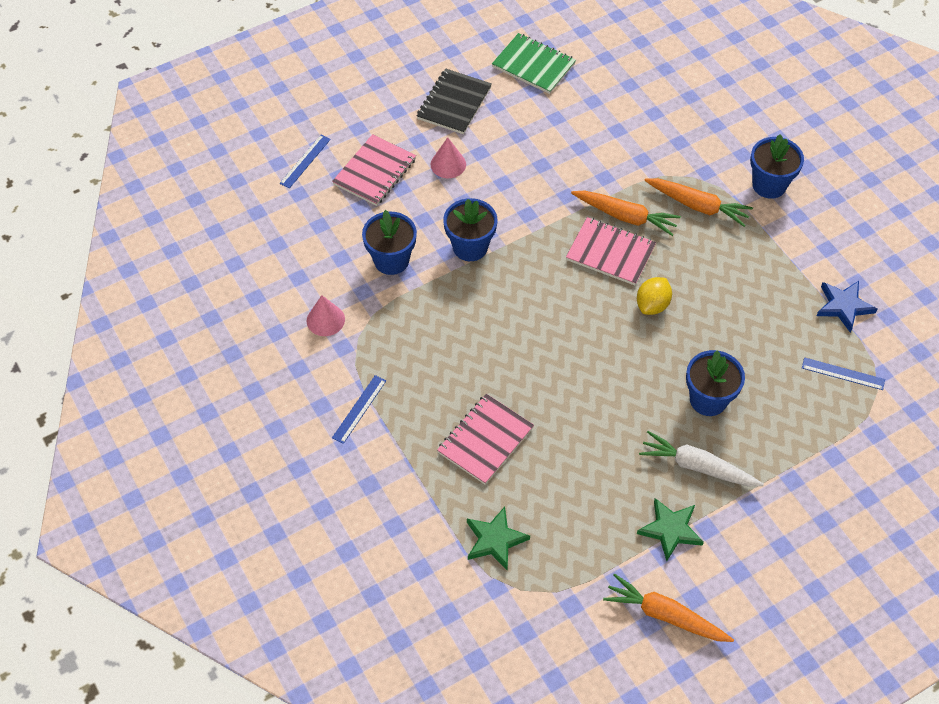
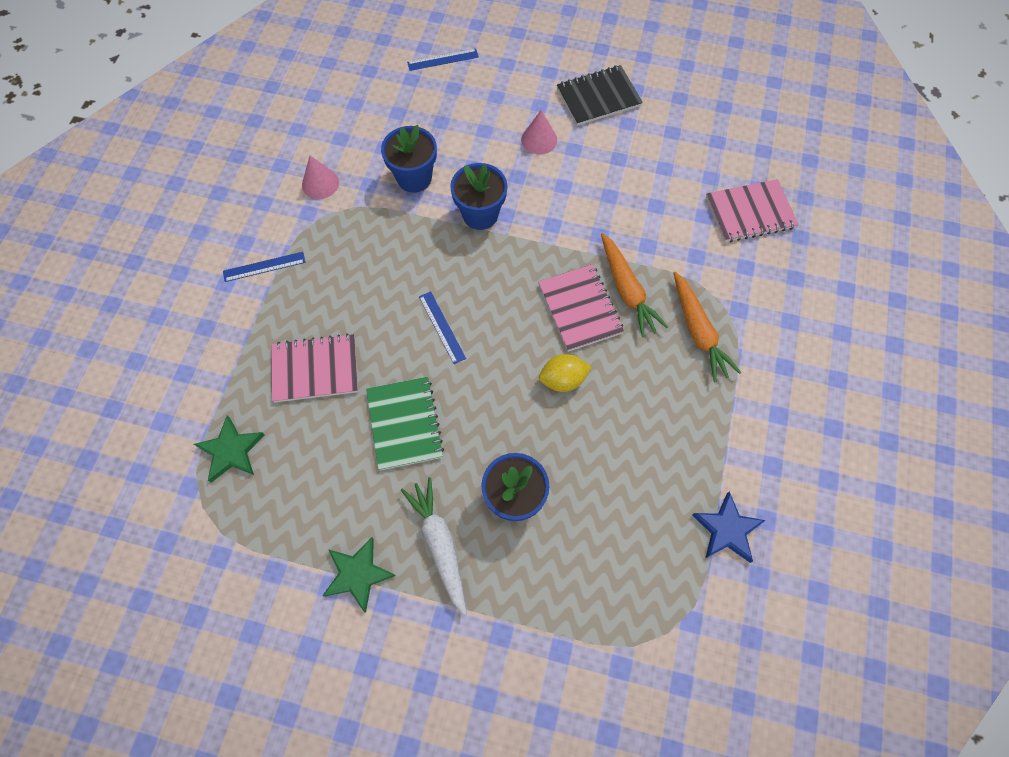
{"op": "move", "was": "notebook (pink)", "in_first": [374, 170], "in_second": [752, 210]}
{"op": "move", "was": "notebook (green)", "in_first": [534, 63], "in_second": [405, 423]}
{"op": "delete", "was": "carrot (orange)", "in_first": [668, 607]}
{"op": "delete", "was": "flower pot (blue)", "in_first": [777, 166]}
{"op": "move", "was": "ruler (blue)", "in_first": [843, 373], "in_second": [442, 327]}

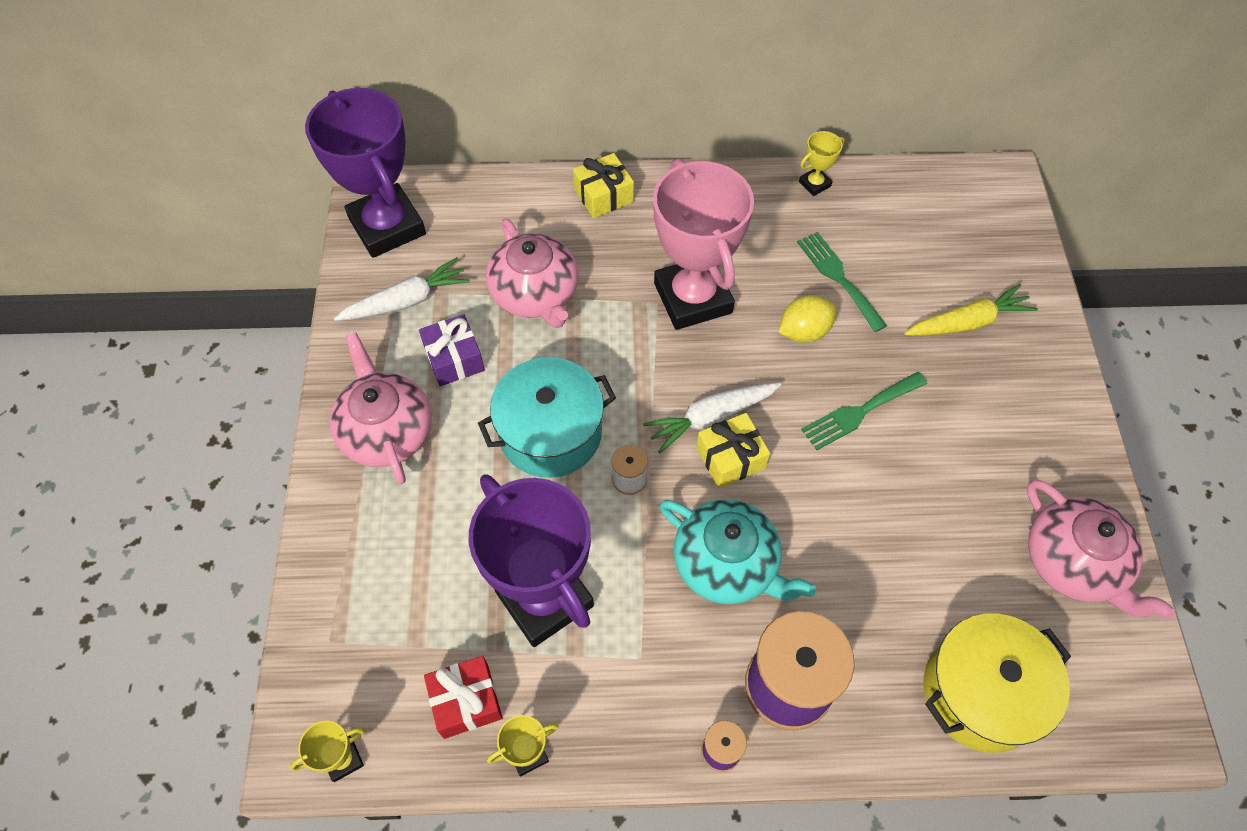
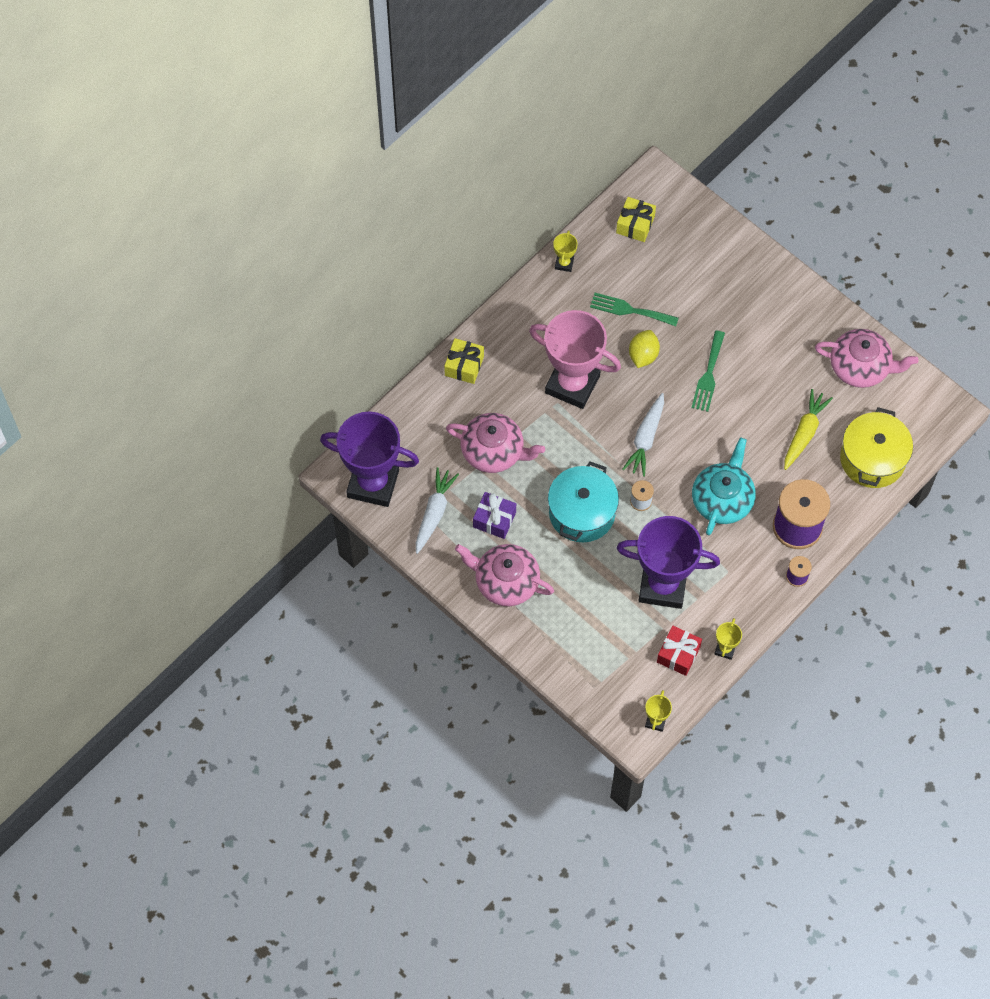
{"op": "rotate", "was": "teapot (turquoise)", "in_first": [737, 551], "in_second": [724, 486], "clockwise": -60}
{"op": "move", "was": "gift (yellow)", "in_first": [733, 450], "in_second": [636, 219]}
{"op": "move", "was": "carrot (yellow)", "in_first": [971, 310], "in_second": [808, 429]}

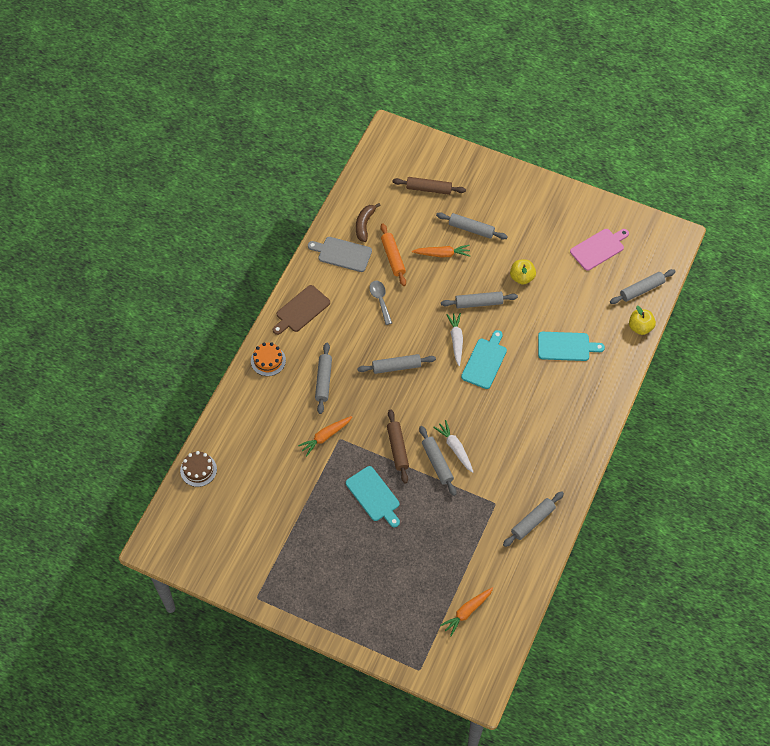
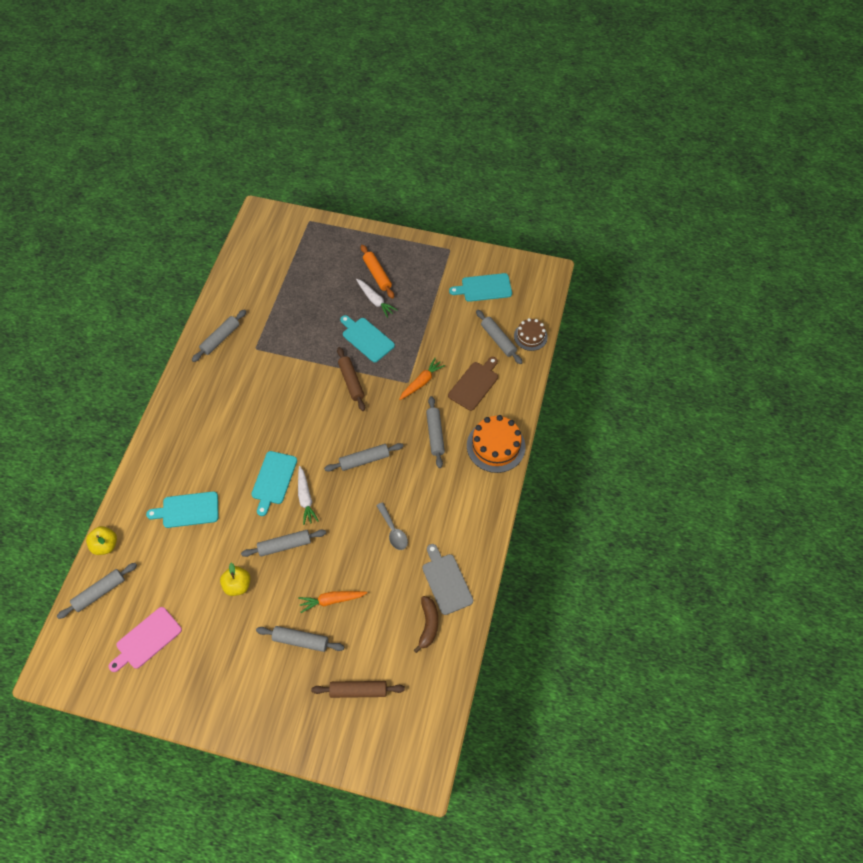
{"op": "resize", "was": "cake (orange)", "in_first": [268, 359], "in_second": [496, 444], "ratio": 1.63}
{"op": "move", "was": "cutting board (brown)", "in_first": [301, 310], "in_second": [473, 384]}
{"op": "rotate", "was": "cutting board (grey)", "in_first": [340, 254], "in_second": [447, 579], "clockwise": -120}
{"op": "move", "was": "rolling pin (orange)", "in_first": [393, 254], "in_second": [377, 271]}
{"op": "move", "was": "rolling pin (grey)", "in_first": [437, 461], "in_second": [499, 337]}
{"op": "move", "was": "carrot (white)", "in_first": [453, 446], "in_second": [377, 298]}
{"op": "delete", "was": "carrot (orange)", "in_first": [466, 611]}
{"op": "insert", "now": "cutting board (turquoise)", "in_second": [480, 287]}

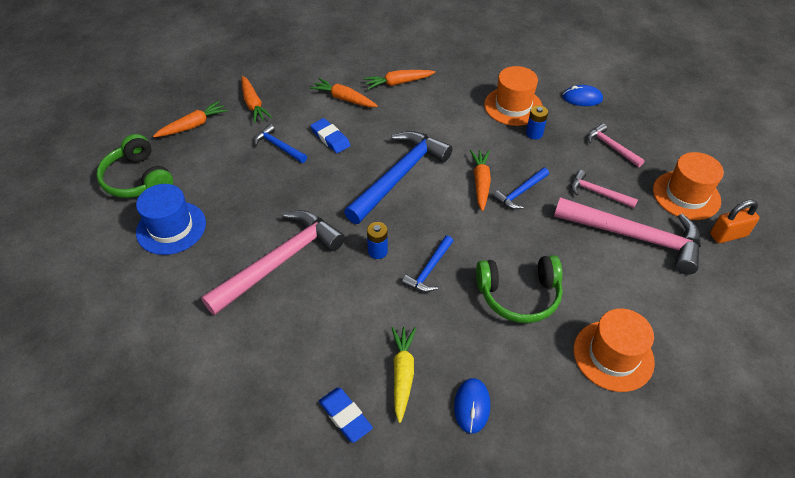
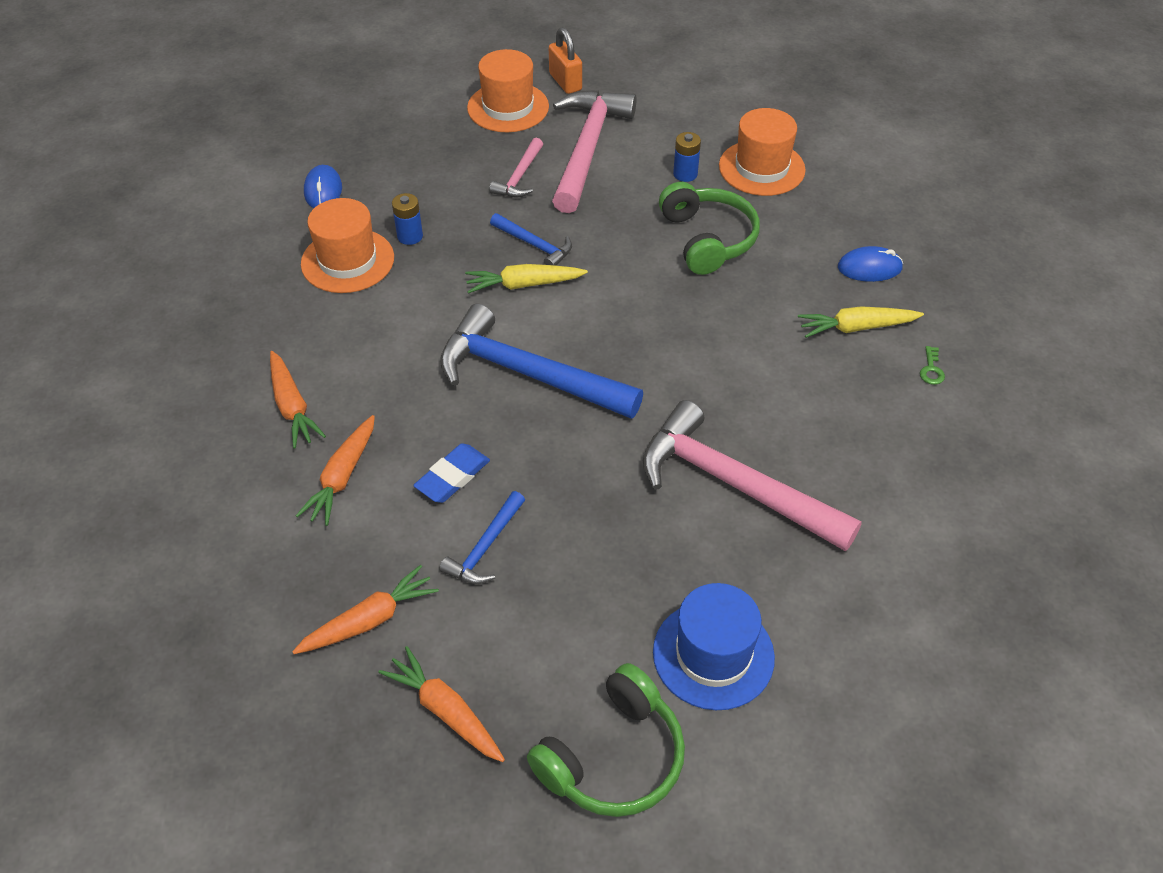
{"op": "replace", "was": "eraser (blue)", "now": "key (green)", "in_first": [346, 415], "in_second": [932, 365]}
{"op": "move", "was": "battery (blue)", "in_first": [377, 240], "in_second": [687, 157]}
{"op": "delete", "was": "hammer (blue)", "in_first": [427, 264]}
{"op": "recolor", "was": "carrot (orange)", "now": "carrot (yellow)", "in_first": [480, 180], "in_second": [526, 279]}
{"op": "delete", "was": "hammer (pink)", "in_first": [616, 145]}

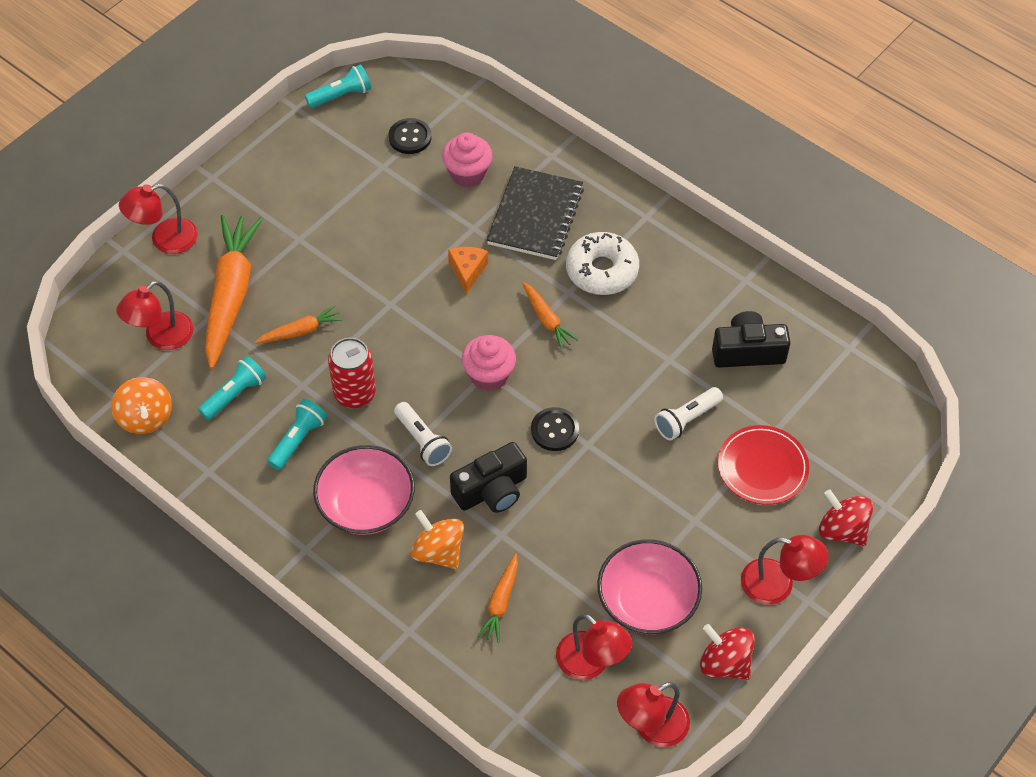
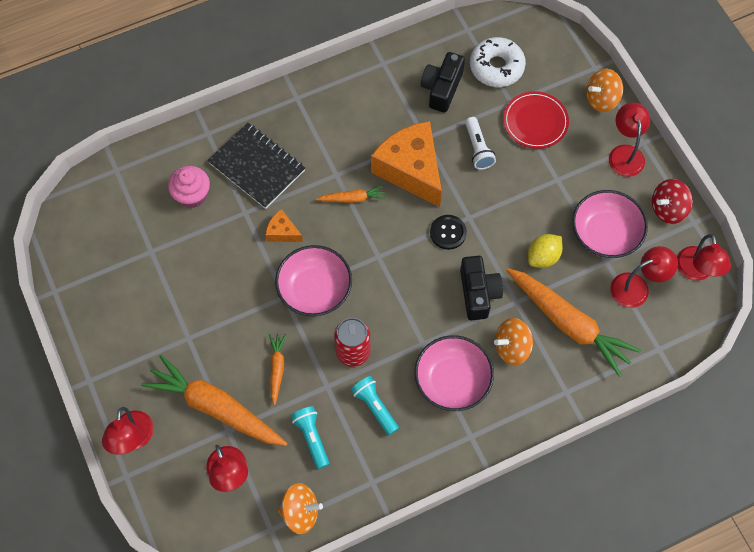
{"op": "delete", "was": "flashlight (turquoise)", "in_first": [338, 86]}
{"op": "delete", "was": "button (black)", "in_first": [409, 136]}
{"op": "delete", "was": "flashlight (white)", "in_first": [423, 434]}
{"op": "delete", "was": "cupcake (pink)", "in_first": [489, 363]}
{"op": "resize", "was": "carrot (orange)", "in_first": [497, 598], "in_second": [573, 322], "ratio": 2.11}
{"op": "move", "was": "donut (white)", "in_first": [602, 263], "in_second": [498, 62]}
{"op": "rotate", "was": "lamp (red)", "in_first": [785, 570], "in_second": [629, 140], "clockwise": -45}
{"op": "recolor", "was": "spinning top (red)", "now": "spinning top (orange)", "in_first": [846, 517], "in_second": [604, 90]}
{"op": "insert", "now": "bowl (pink)", "in_second": [313, 280]}
{"op": "insert", "now": "cheese (orange)", "in_second": [406, 164]}
{"op": "insert", "now": "lemon (yellow)", "in_second": [545, 251]}

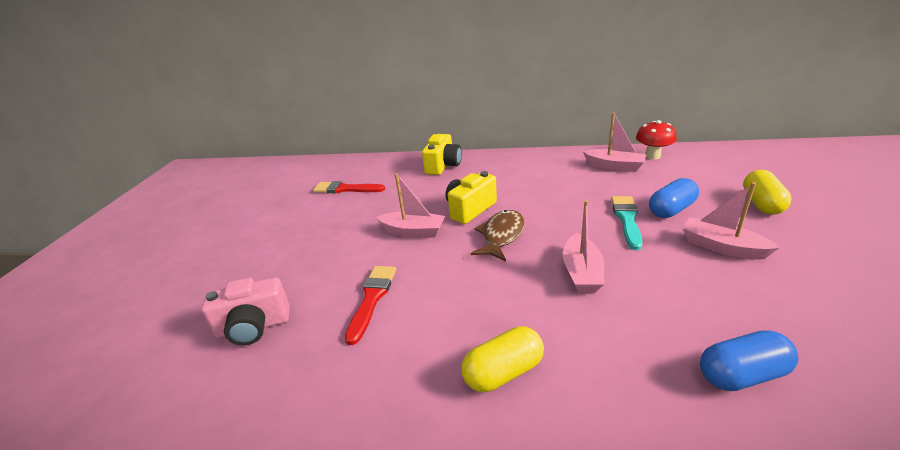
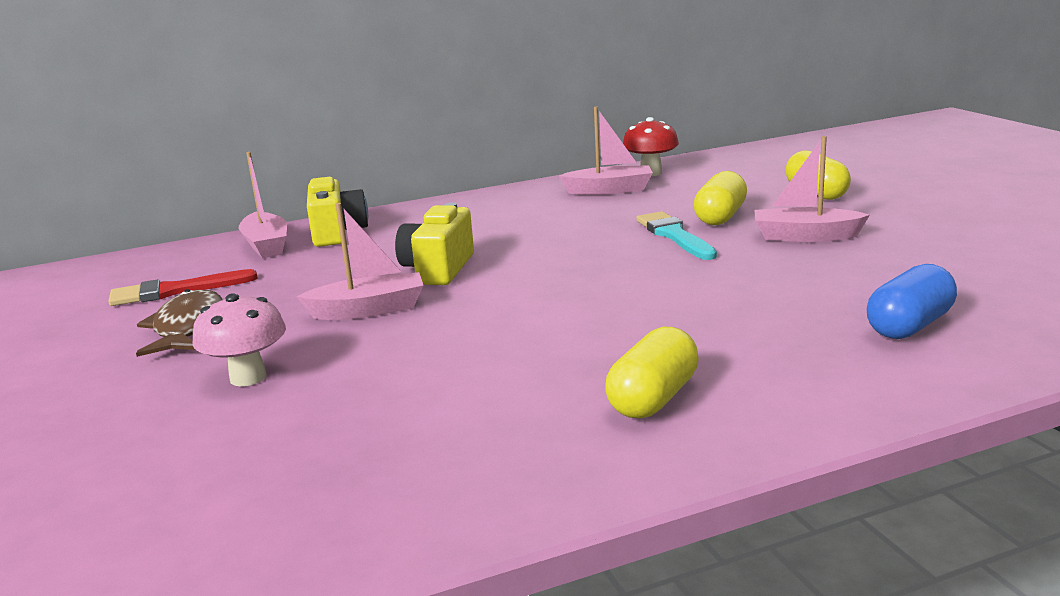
{"op": "delete", "was": "camera (pink)", "in_first": [246, 311]}
{"op": "delete", "was": "brush (red)", "in_first": [370, 305]}
{"op": "move", "was": "fish (brown)", "in_first": [498, 235], "in_second": [179, 323]}
{"op": "move", "was": "boat (pink)", "in_first": [583, 246], "in_second": [263, 205]}
{"op": "recolor", "was": "capsule (blue)", "now": "capsule (yellow)", "in_first": [674, 198], "in_second": [720, 198]}
{"op": "insert", "now": "mushroom (pink)", "in_second": [239, 339]}

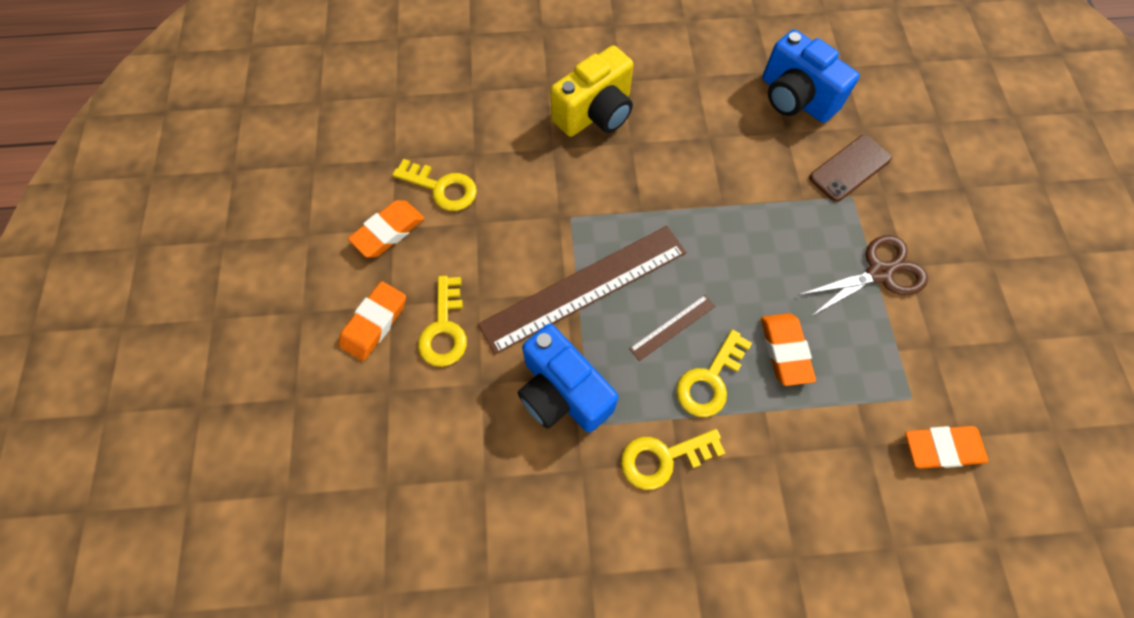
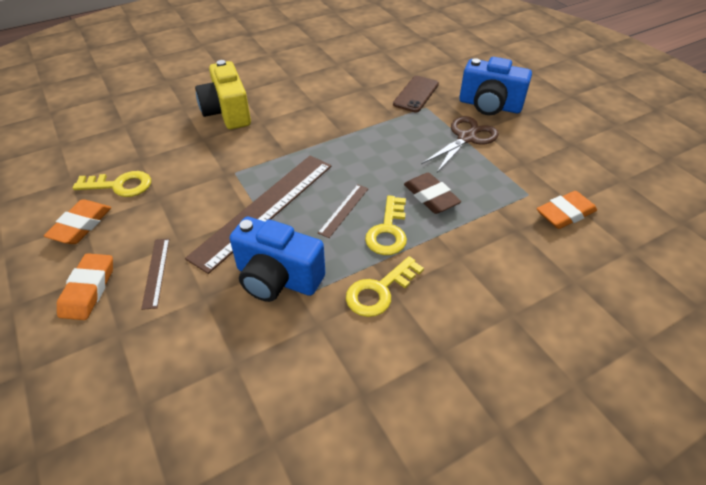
{"op": "replace", "was": "key (yellow)", "now": "ruler (brown)", "in_first": [442, 321], "in_second": [155, 274]}
{"op": "rotate", "was": "camera (yellow)", "in_first": [591, 91], "in_second": [223, 94], "clockwise": 135}
{"op": "recolor", "was": "eraser (orange)", "now": "eraser (brown)", "in_first": [788, 349], "in_second": [432, 193]}
{"op": "move", "was": "camera (blue)", "in_first": [811, 76], "in_second": [495, 86]}

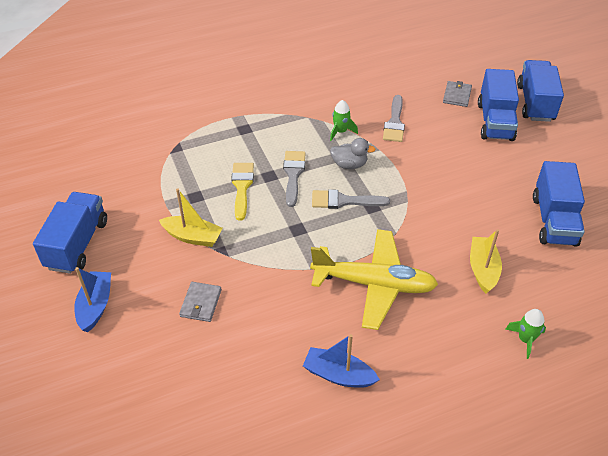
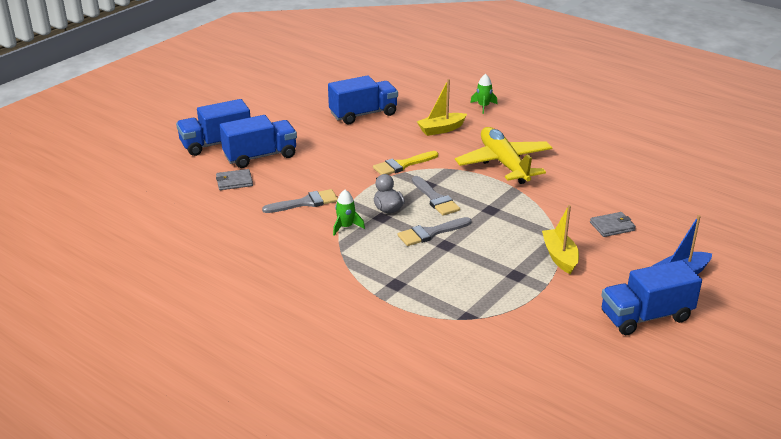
{"op": "move", "was": "brush (yellow)", "in_first": [242, 192], "in_second": [405, 163]}
{"op": "delete", "was": "boat (blue)", "in_first": [341, 361]}

